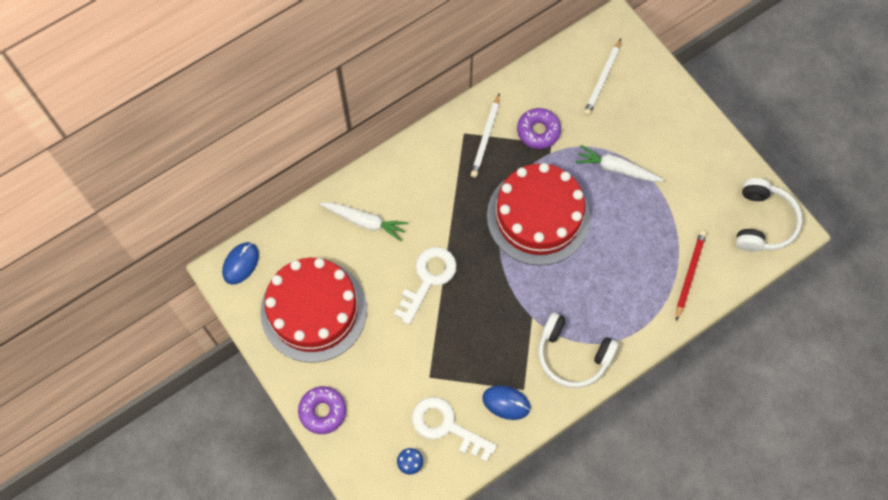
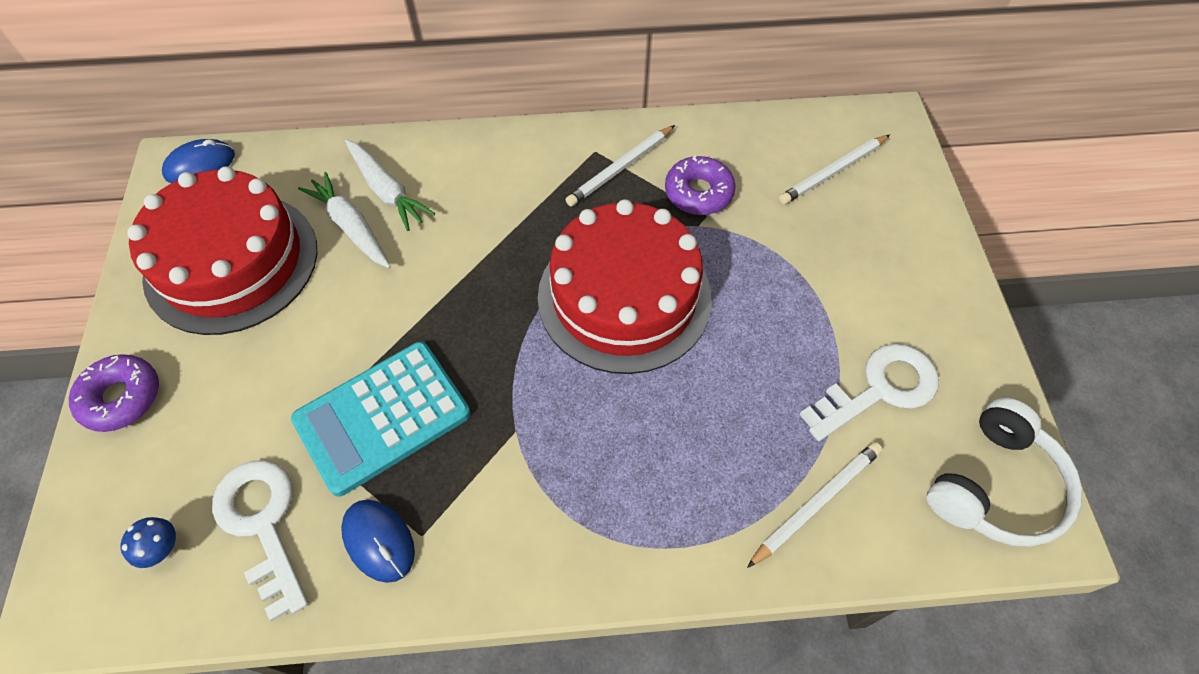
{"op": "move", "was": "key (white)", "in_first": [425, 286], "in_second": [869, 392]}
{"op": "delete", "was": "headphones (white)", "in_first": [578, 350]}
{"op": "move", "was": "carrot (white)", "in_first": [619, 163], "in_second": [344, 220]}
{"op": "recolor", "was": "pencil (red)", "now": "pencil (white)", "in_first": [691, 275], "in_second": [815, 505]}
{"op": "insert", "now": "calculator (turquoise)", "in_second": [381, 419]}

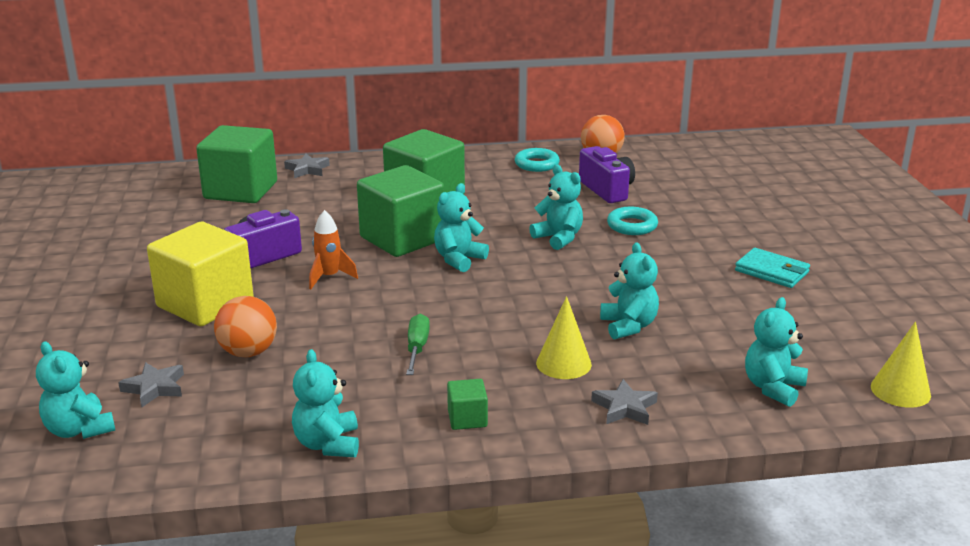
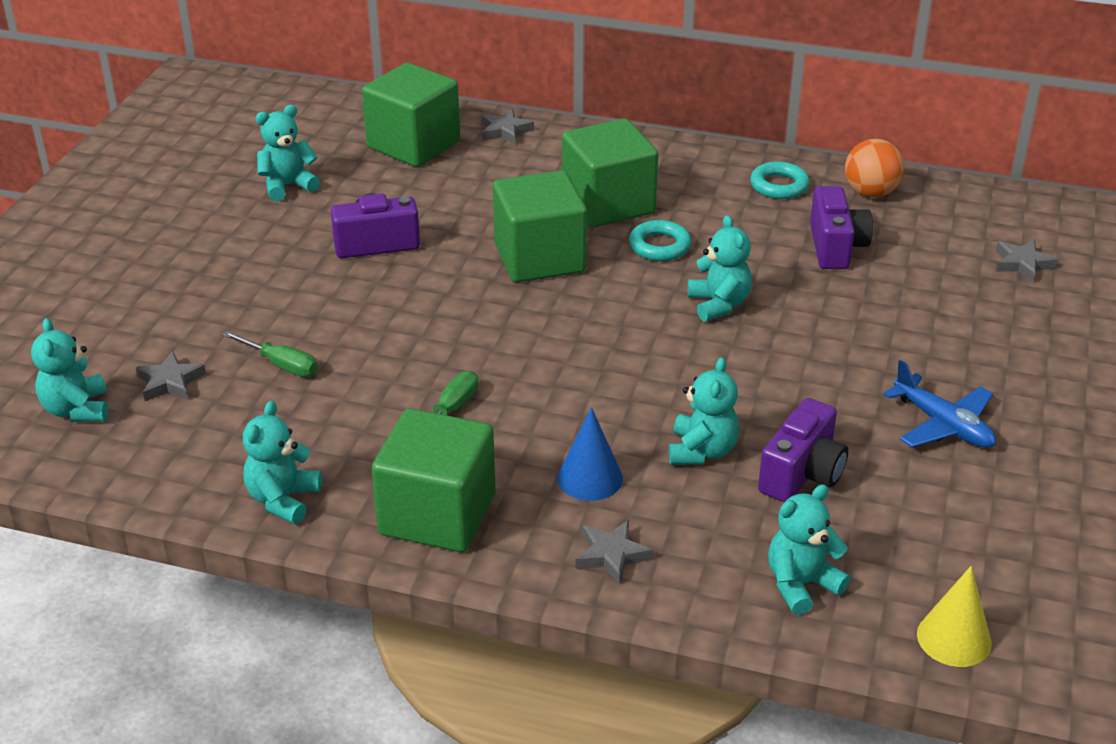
{"op": "delete", "was": "cube (yellow)", "in_first": [200, 274]}
{"op": "replace", "was": "ball (orange)", "now": "screwdriver (green)", "in_first": [245, 326], "in_second": [270, 354]}
{"op": "delete", "was": "rocket (orange)", "in_first": [333, 249]}
{"op": "move", "was": "teddy bear (turquoise)", "in_first": [461, 227], "in_second": [287, 153]}
{"op": "resize", "was": "cube (green)", "in_first": [467, 404], "in_second": [434, 480], "ratio": 2.32}
{"op": "recolor", "was": "cone (yellow)", "now": "cone (blue)", "in_first": [564, 337], "in_second": [590, 454]}
{"op": "move", "was": "ring (turquoise)", "in_first": [632, 220], "in_second": [660, 240]}
{"op": "replace", "was": "wallet (turquoise)", "now": "plane (blue)", "in_first": [772, 268], "in_second": [939, 404]}
{"op": "insert", "now": "camera (purple)", "in_second": [803, 450]}
{"op": "insert", "now": "star (grey)", "in_second": [1027, 261]}

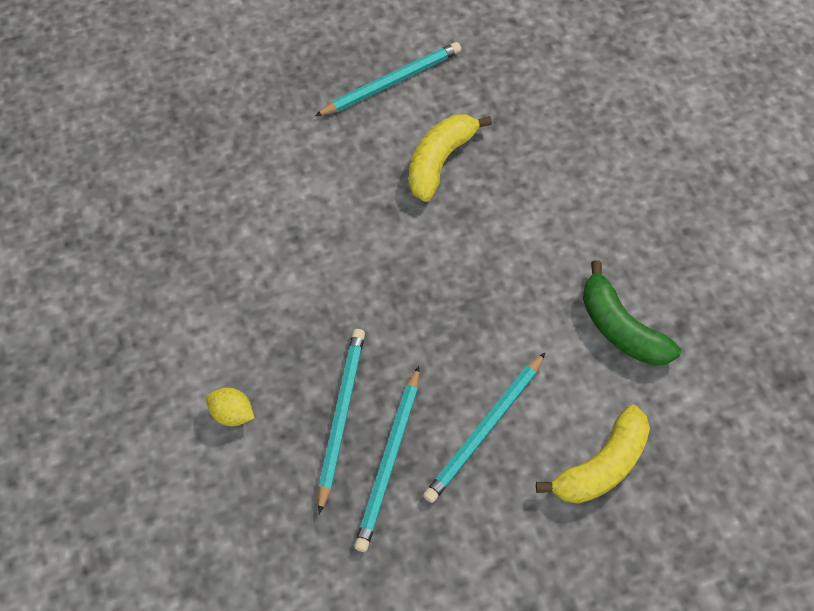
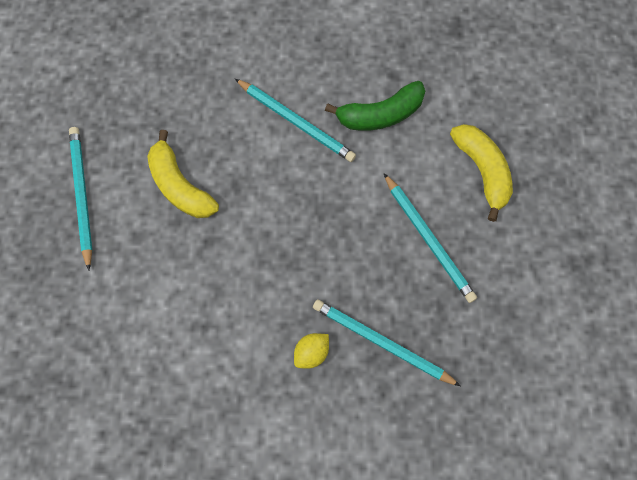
{"op": "move", "was": "lemon (yellow)", "in_first": [230, 407], "in_second": [311, 351]}
{"op": "move", "was": "pencil (turquoise)", "in_first": [386, 459], "in_second": [295, 120]}

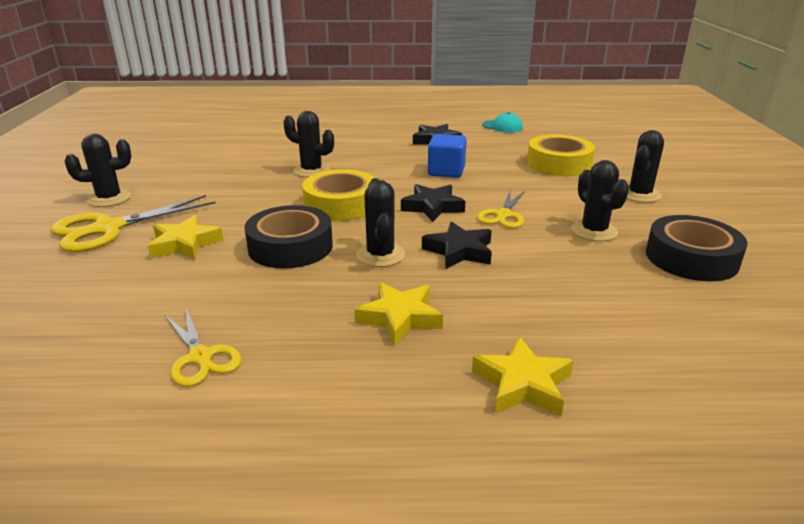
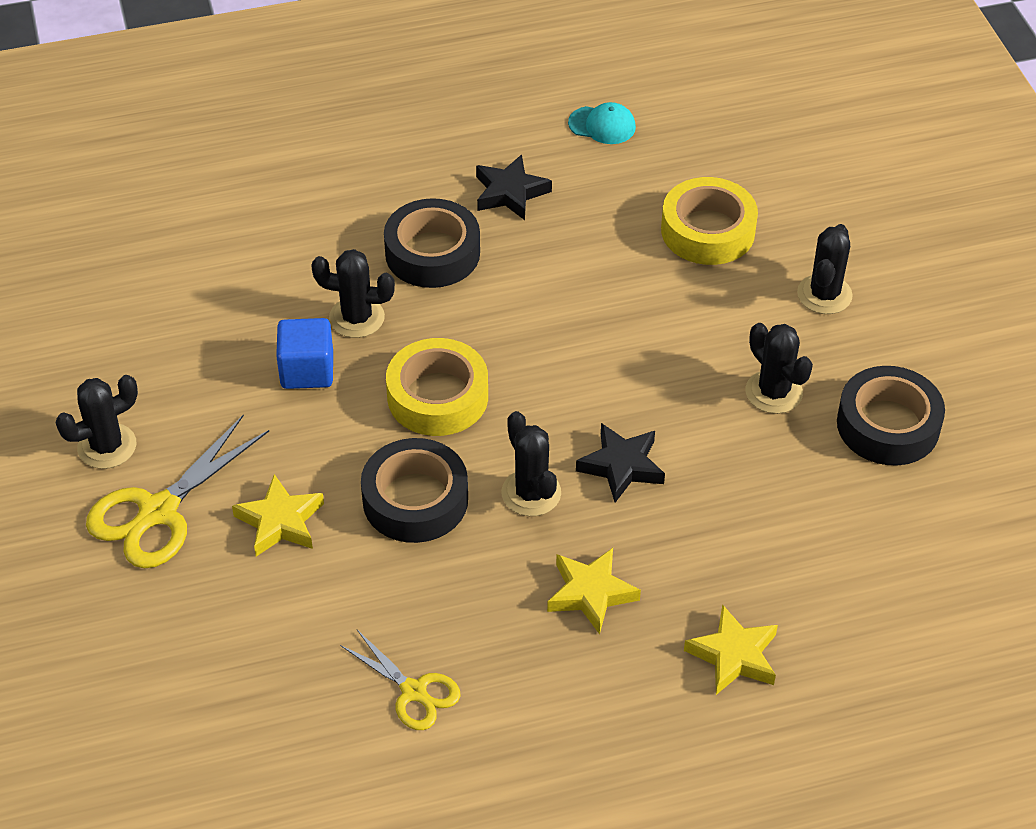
{"op": "delete", "was": "star (black)", "in_first": [433, 203]}
{"op": "move", "was": "cube (blue)", "in_first": [447, 156], "in_second": [304, 353]}
{"op": "delete", "was": "scissors (yellow)", "in_first": [501, 209]}
{"op": "insert", "now": "tape (black)", "in_second": [432, 243]}

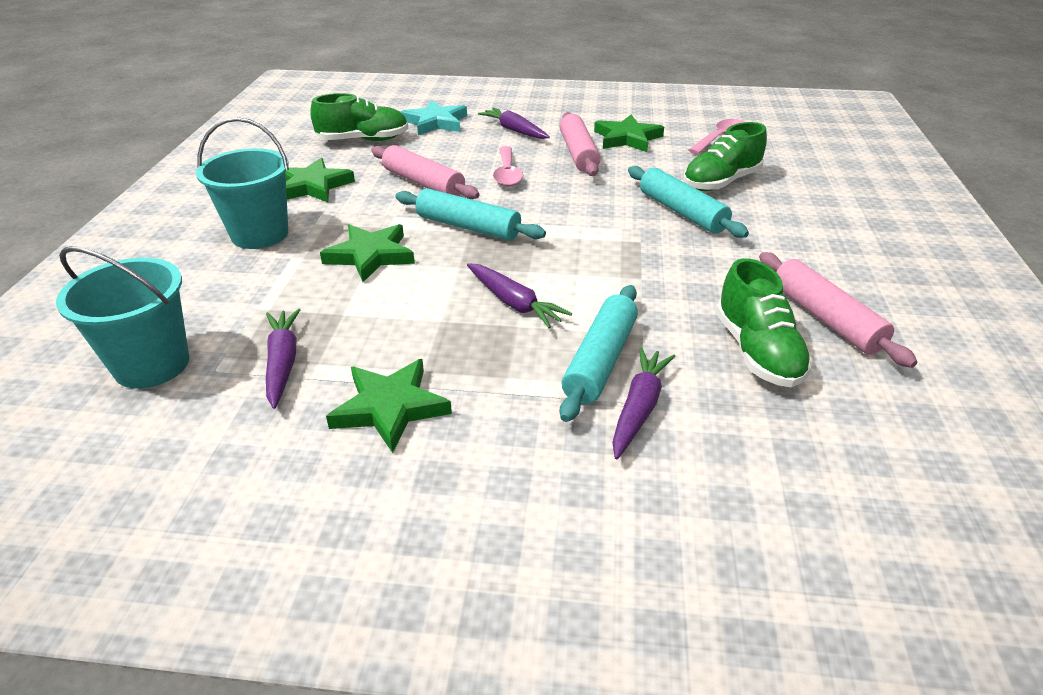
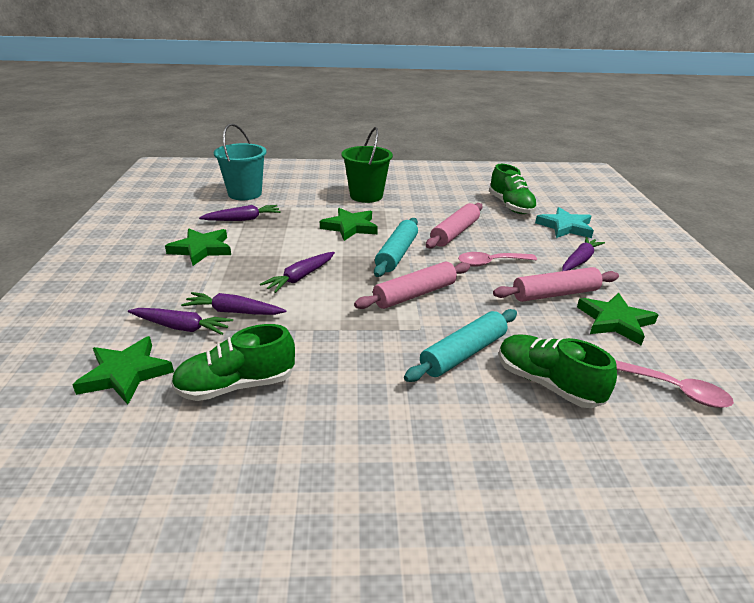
{"op": "recolor", "was": "bucket (turquoise)", "now": "bucket (green)", "in_first": [242, 183], "in_second": [367, 165]}
{"op": "move", "was": "star (green)", "in_first": [320, 180], "in_second": [123, 370]}
{"op": "replace", "was": "rolling pin (turquoise)", "now": "carrot (purple)", "in_first": [599, 353], "in_second": [233, 303]}
{"op": "move", "was": "rolling pin (pink)", "in_first": [838, 310], "in_second": [412, 285]}

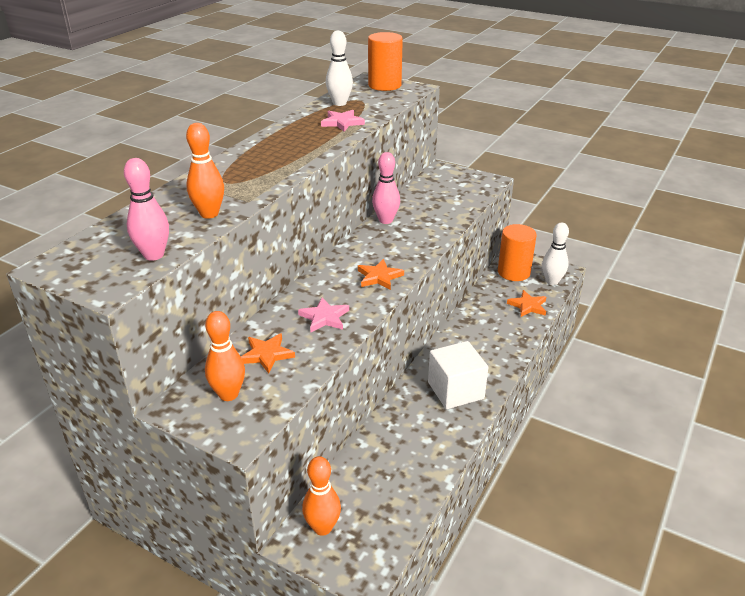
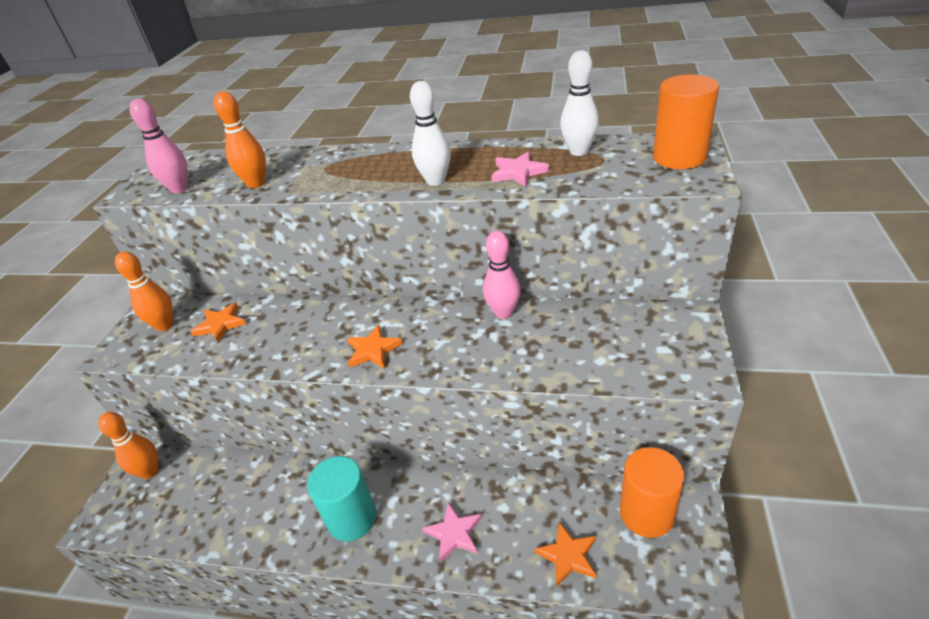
{"op": "move", "was": "star (pink)", "in_first": [323, 314], "in_second": [452, 532]}
{"op": "replace", "was": "cube (white)", "now": "cylinder (turquoise)", "in_first": [458, 375], "in_second": [341, 498]}
{"op": "move", "was": "bowling pin (white)", "in_first": [555, 254], "in_second": [430, 133]}

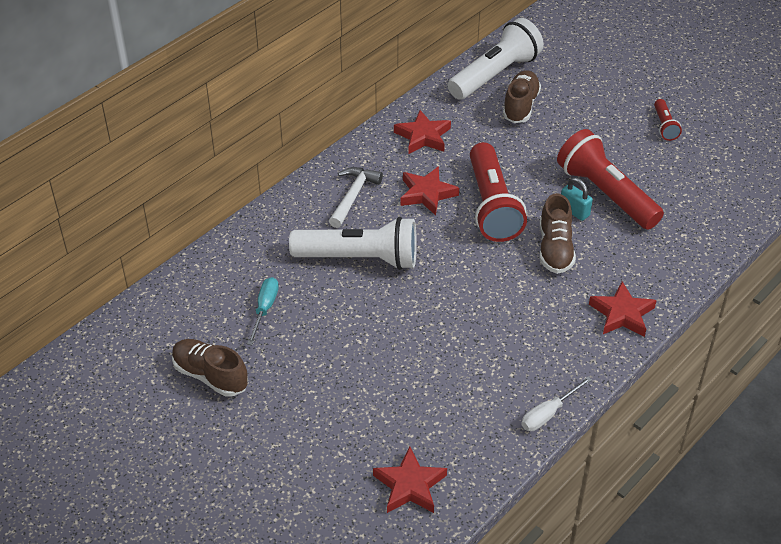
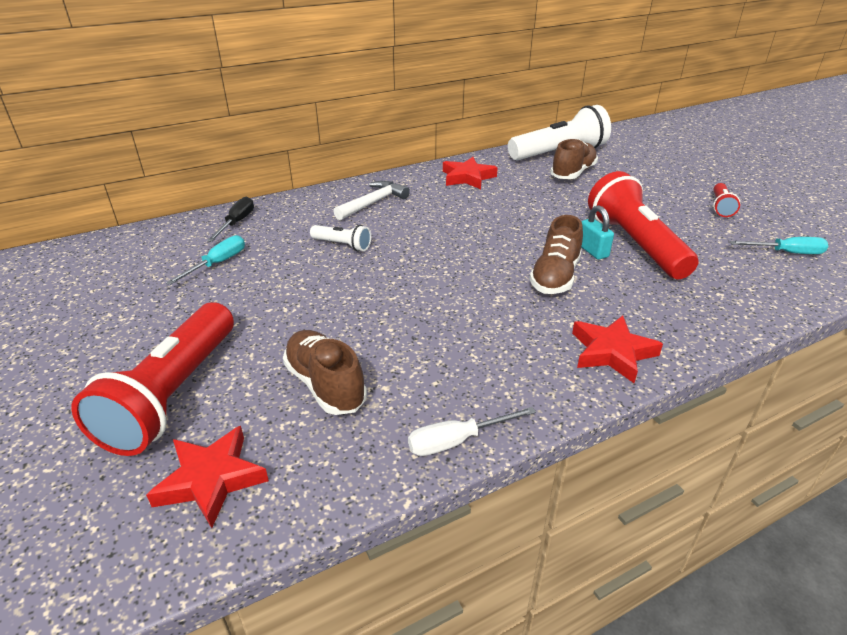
{"op": "move", "was": "shoe (brown)", "in_first": [210, 368], "in_second": [325, 372]}
{"op": "resize", "was": "flashlight (white)", "in_first": [353, 243], "in_second": [340, 238], "ratio": 0.46}
{"op": "delete", "was": "star (red)", "in_first": [429, 191]}
{"op": "move", "was": "flashlight (red)", "in_first": [498, 192], "in_second": [152, 379]}
{"op": "insert", "now": "screwdriver (black)", "in_second": [230, 219]}
{"op": "insert", "now": "screwdriver (turquoise)", "in_second": [779, 245]}

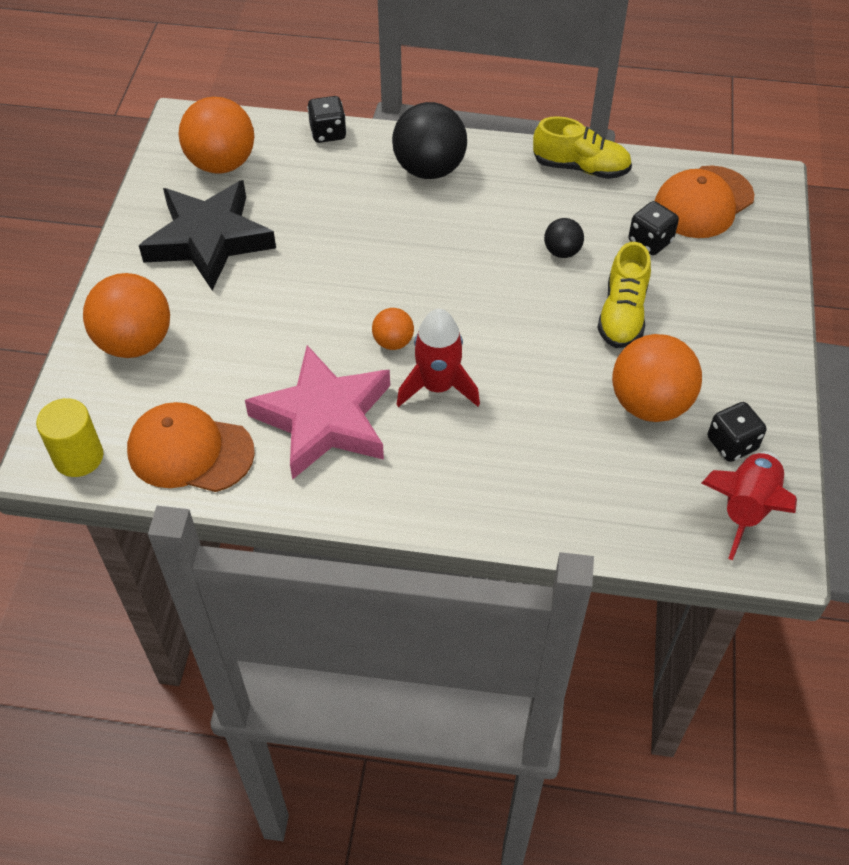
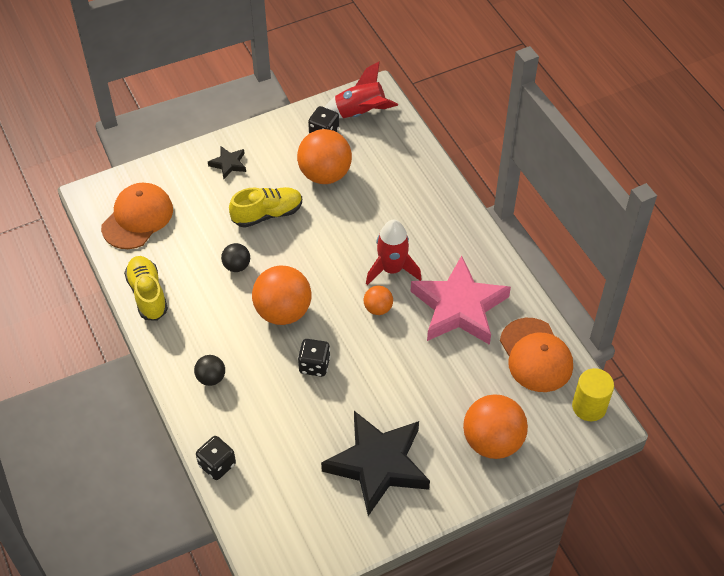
{"op": "move", "was": "ball (orange)", "in_first": [216, 135], "in_second": [281, 295]}
{"op": "resize", "was": "ball (black)", "in_first": [429, 140], "in_second": [209, 370], "ratio": 0.51}
{"op": "move", "was": "dice (black)", "in_first": [653, 228], "in_second": [314, 358]}
{"op": "rotate", "was": "cap (orange)", "in_first": [704, 202], "in_second": [137, 216], "clockwise": -75}
{"op": "insert", "now": "star (black)", "in_second": [227, 162]}

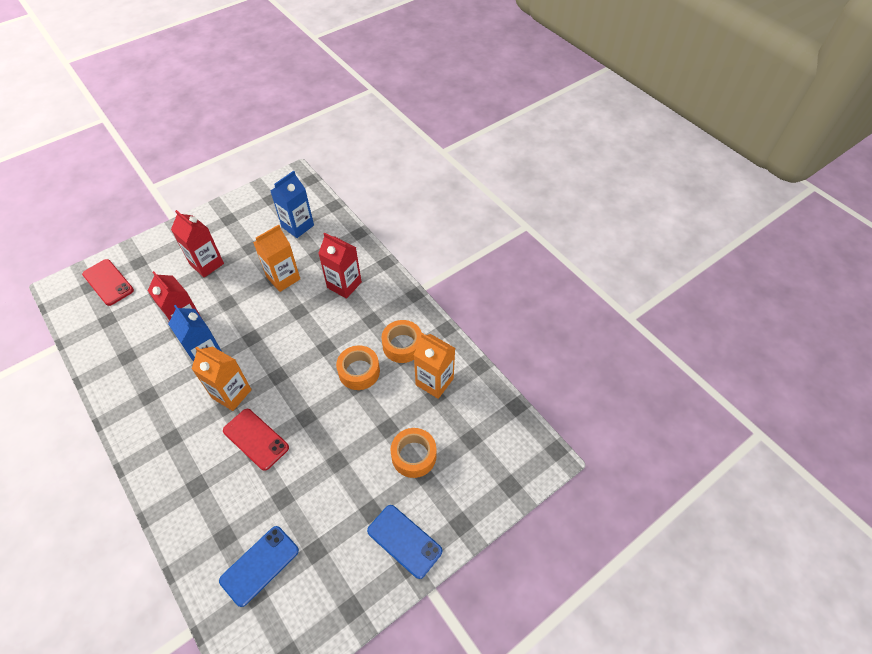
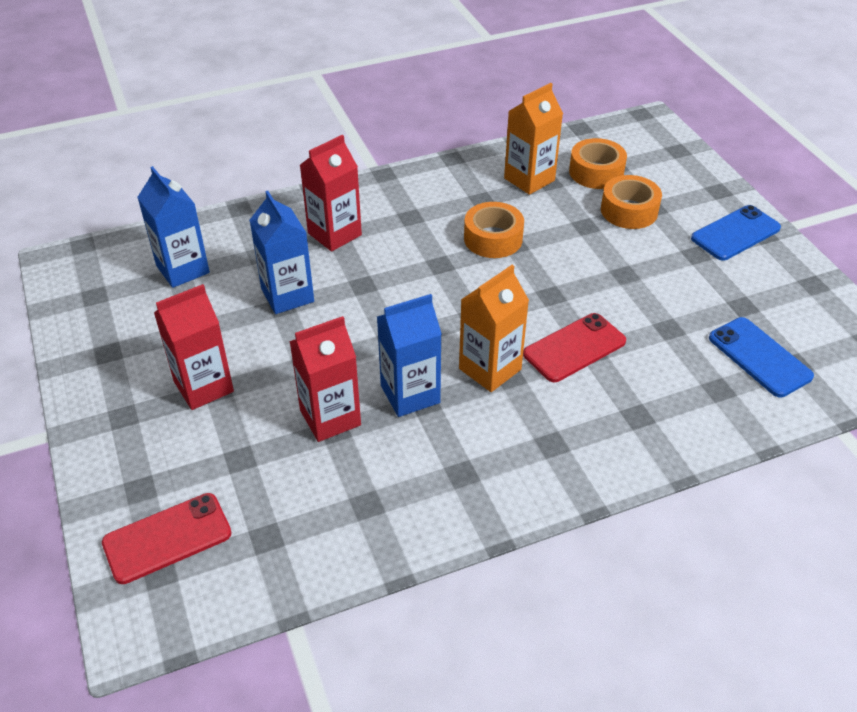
{"op": "recolor", "was": "carton (orange)", "now": "carton (blue)", "in_first": [276, 258], "in_second": [281, 252]}
{"op": "move", "was": "tape (orange)", "in_first": [401, 341], "in_second": [598, 163]}

